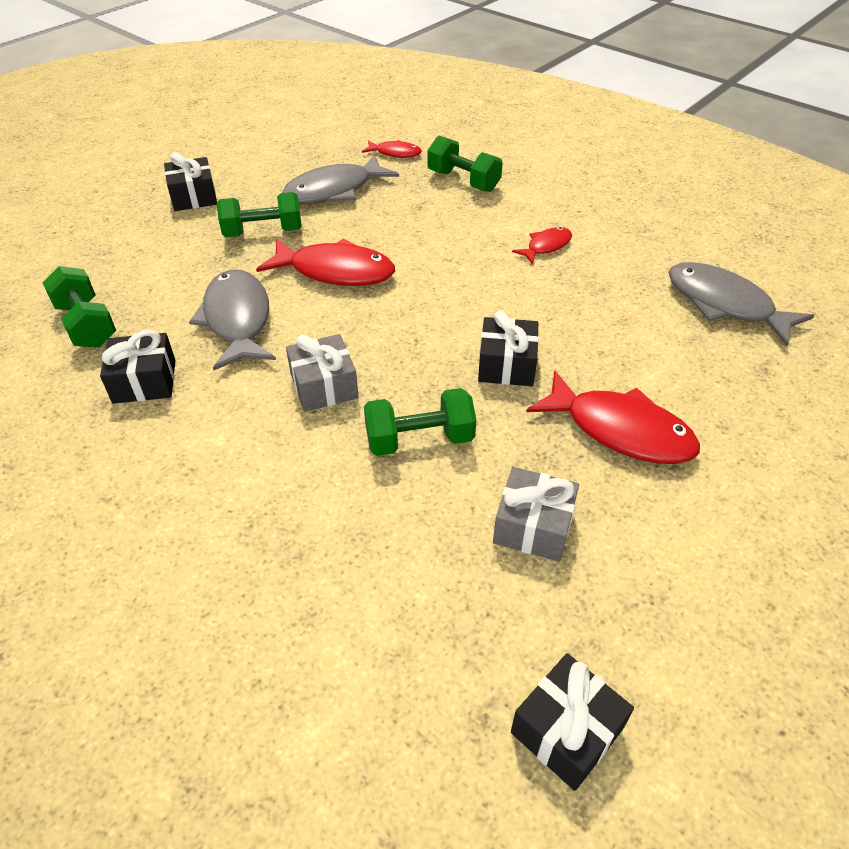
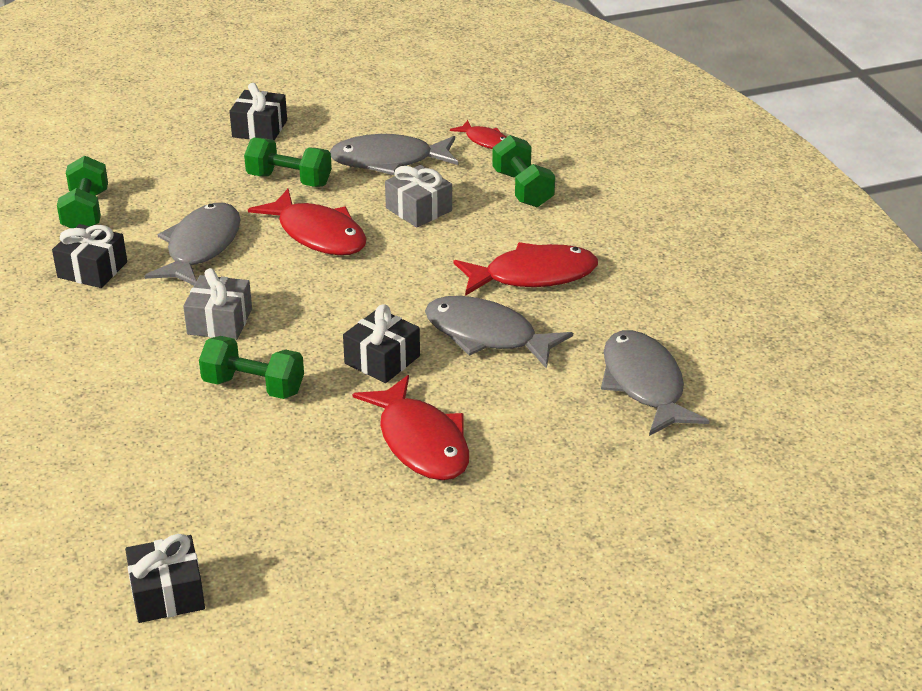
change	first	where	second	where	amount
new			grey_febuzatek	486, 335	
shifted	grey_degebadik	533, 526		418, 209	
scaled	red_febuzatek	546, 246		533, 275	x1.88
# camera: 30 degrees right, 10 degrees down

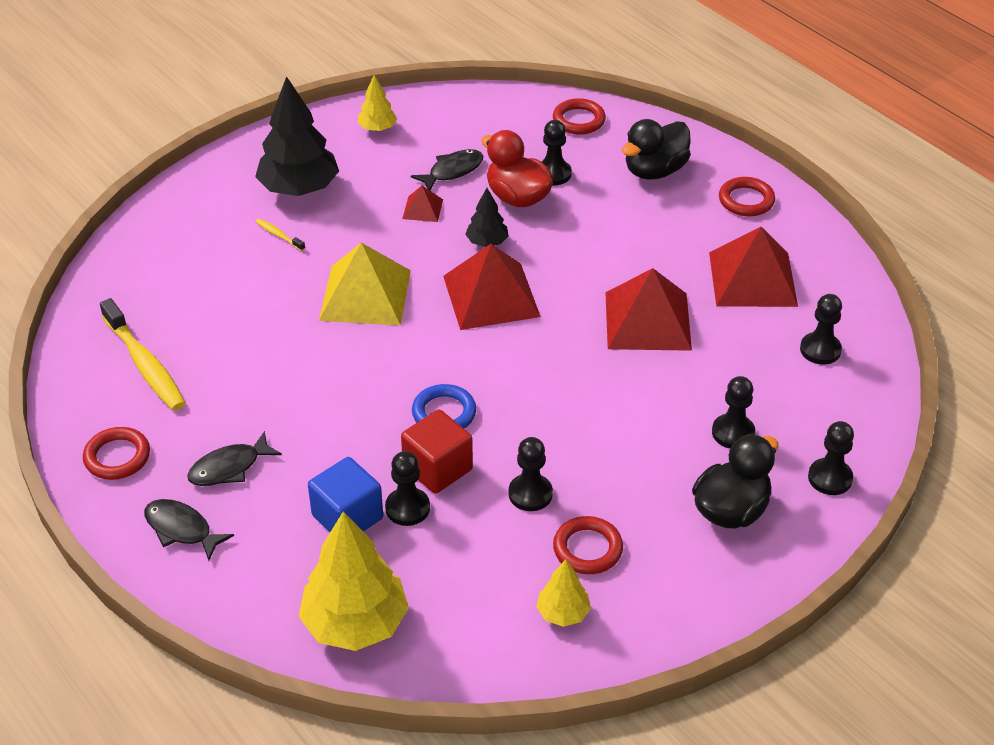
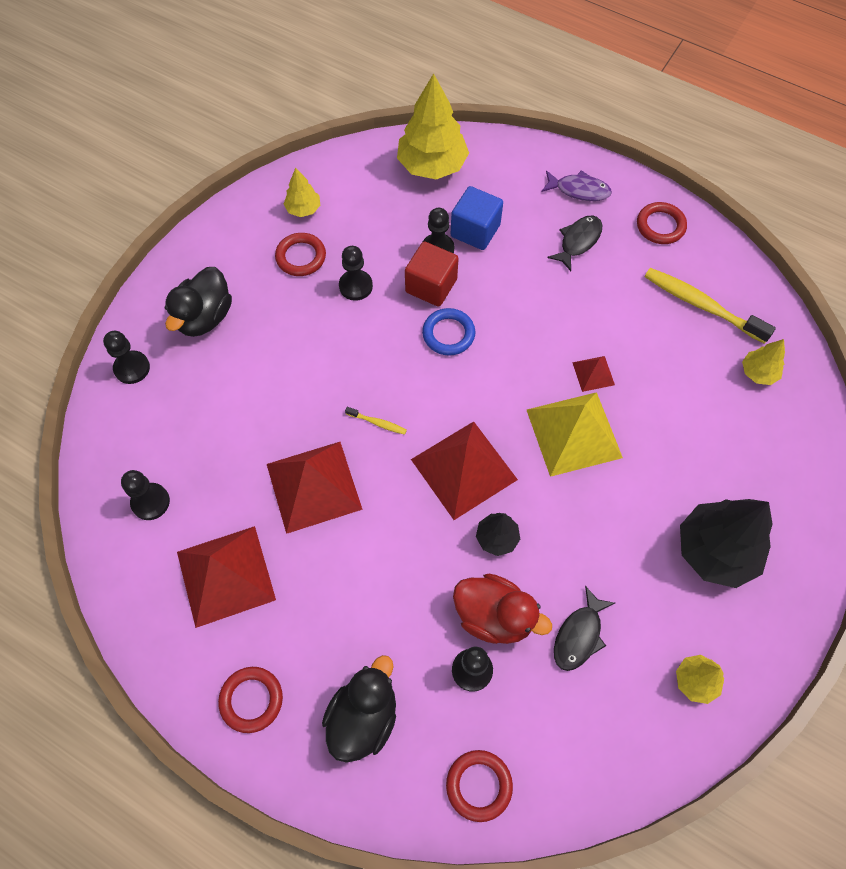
change	first	where	second	where	amount
gone	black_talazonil	733, 433			
new			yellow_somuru	758, 373	
shifted	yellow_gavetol	279, 235		377, 423	
shifted	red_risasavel	422, 209		593, 373	
repainted	black_febuzatek	181, 529	purple_febuzatek	579, 190	
# camera: 160 degrees right, 20 degrees up

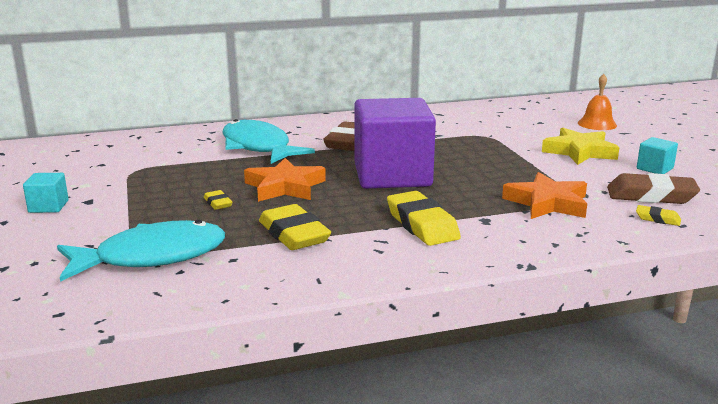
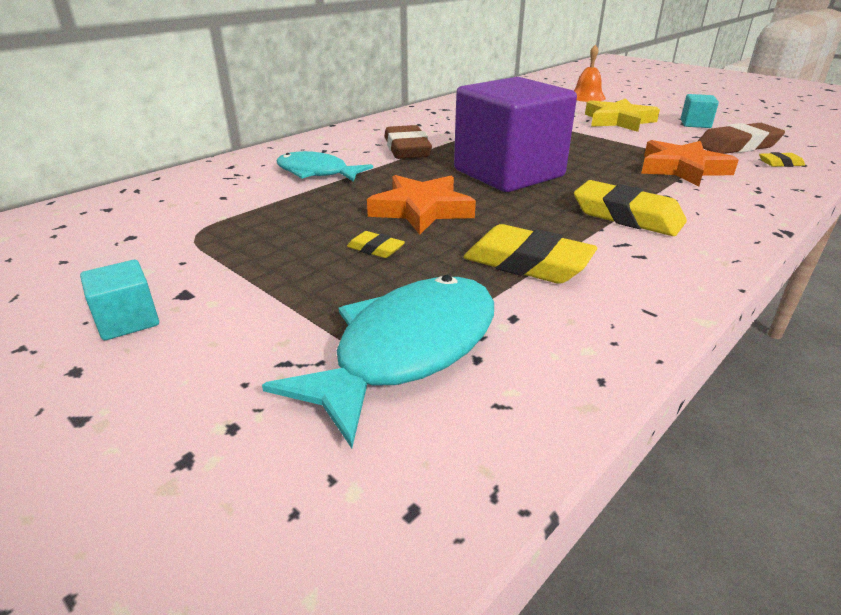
change	first	where	second	where	amount
scaled	turquoise_febuzatek	258, 147		317, 173	x0.66
# camera: 30 degrees left, 10 degrees up

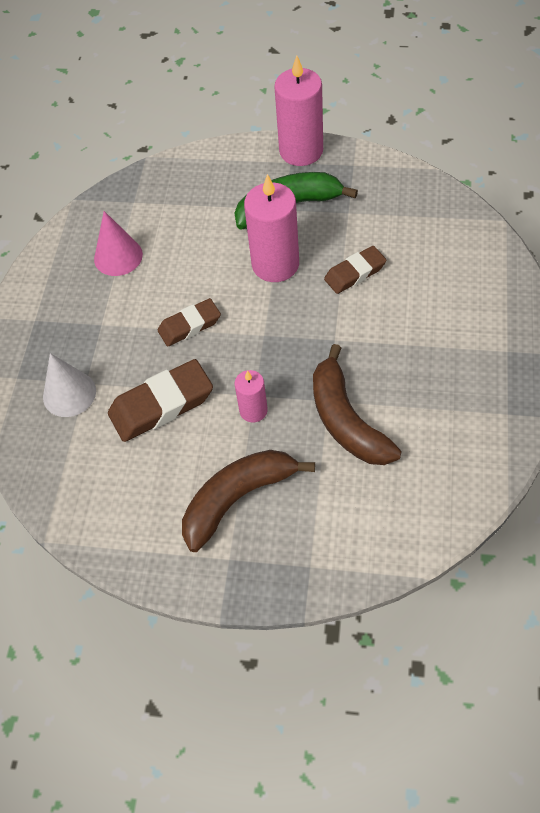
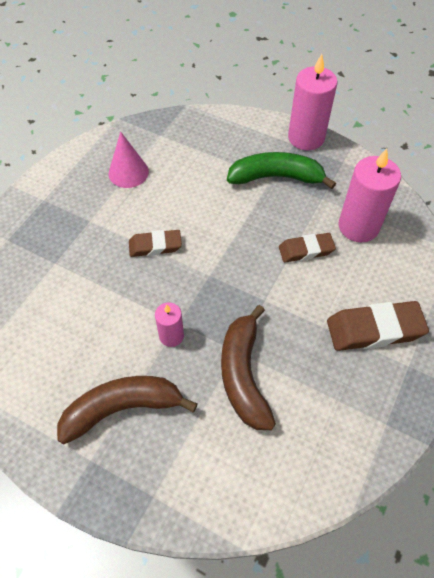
change	first	where	second	where	amount
gone	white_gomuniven	69, 393			
shifted	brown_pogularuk	161, 405		374, 329	
shifted	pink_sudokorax	275, 264		358, 226	
# camera: 15 degrees right, 0 degrees up

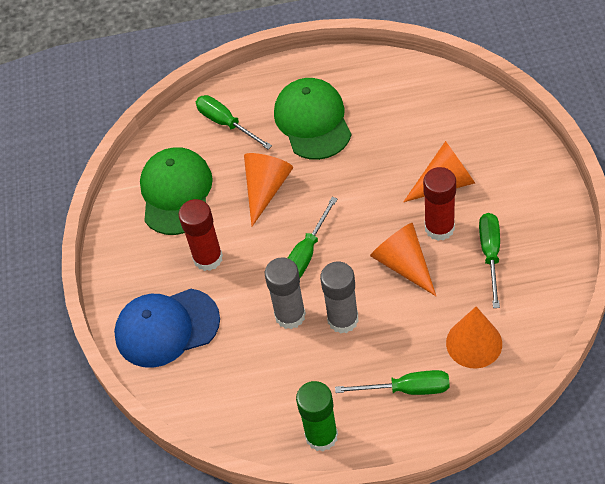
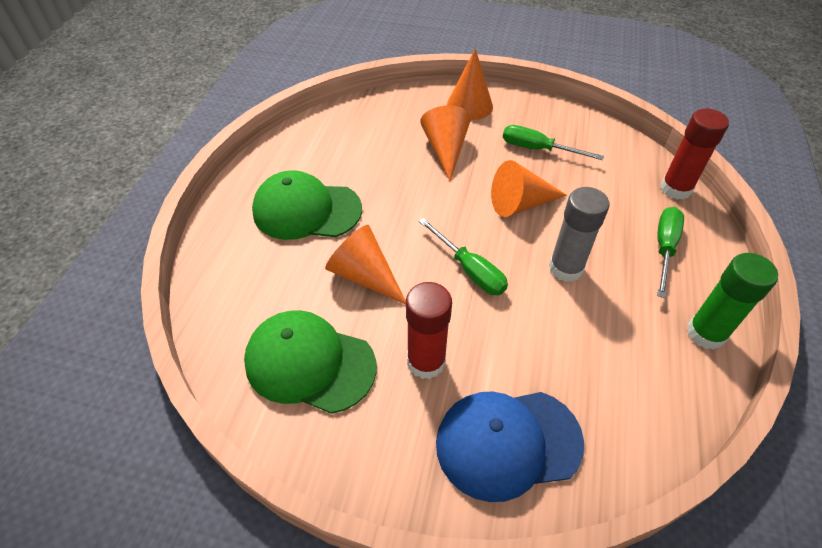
change	first	where	second	where	amount
gone	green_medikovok	226, 123			
gone	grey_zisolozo	290, 315			
shifted	red_zisolozo	439, 228		676, 189	
shifted	orange_gomuniven	474, 343		469, 105	
rotated	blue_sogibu	166, 328		508, 442	75 degrees clockwise
# camera: 75 degrees left, 5 degrees down

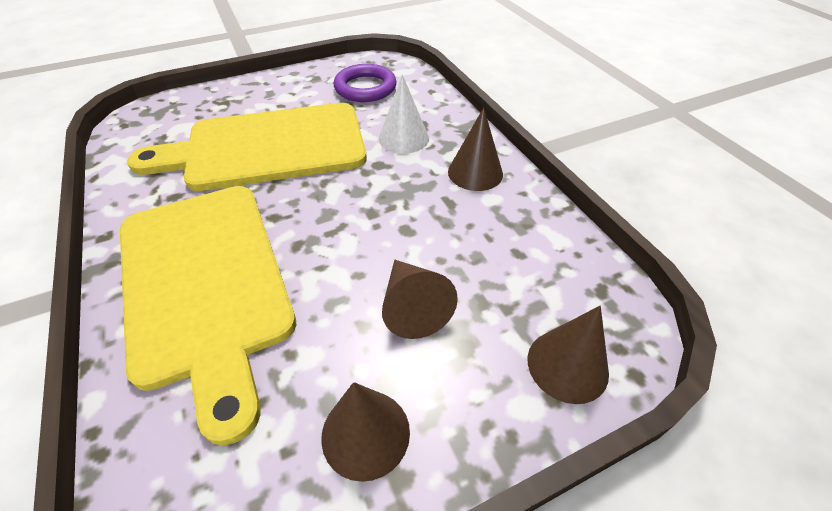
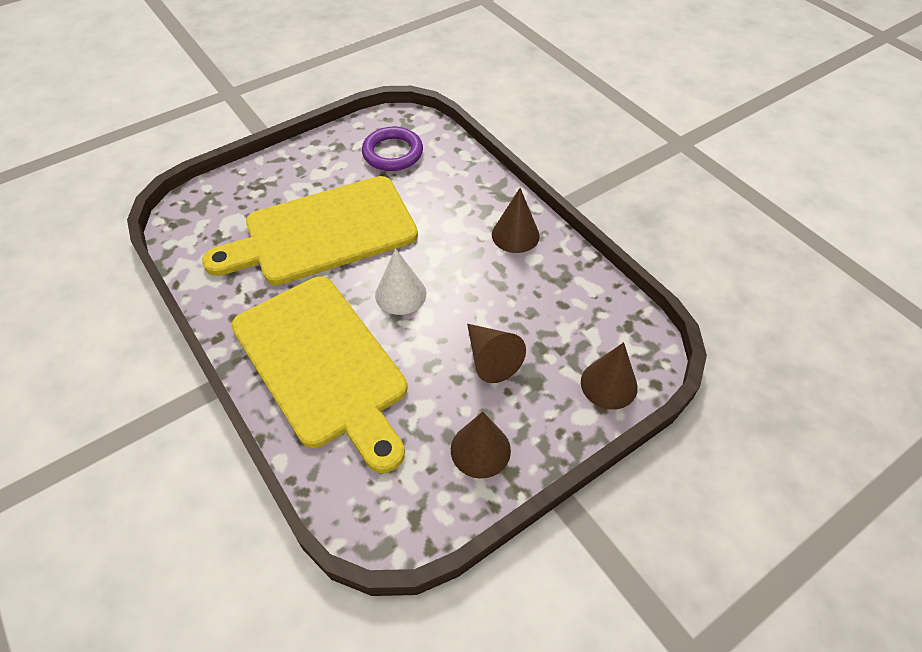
change	first	where	second	where	amount
shifted	white_gomuniven	403, 138		400, 294	
# camera: 10 degrees left, 5 degrees up

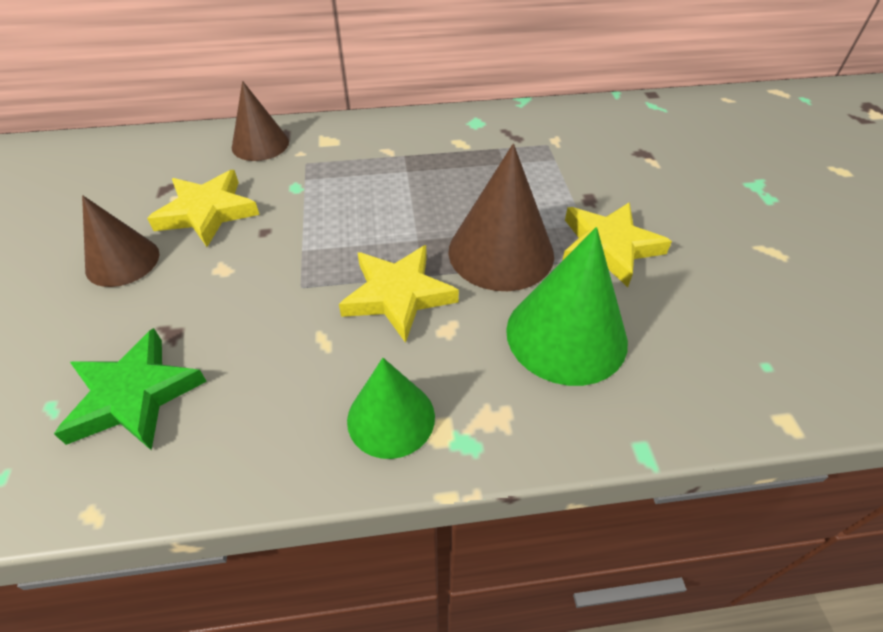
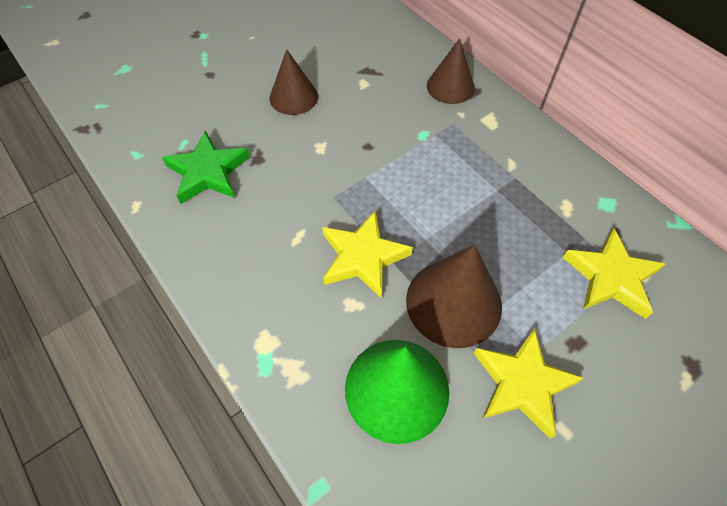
change	first	where	second	where	amount
gone	green_gomuniven	391, 418			
shifted	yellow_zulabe	207, 212		611, 277	
# camera: 60 degrees right, 10 degrees up

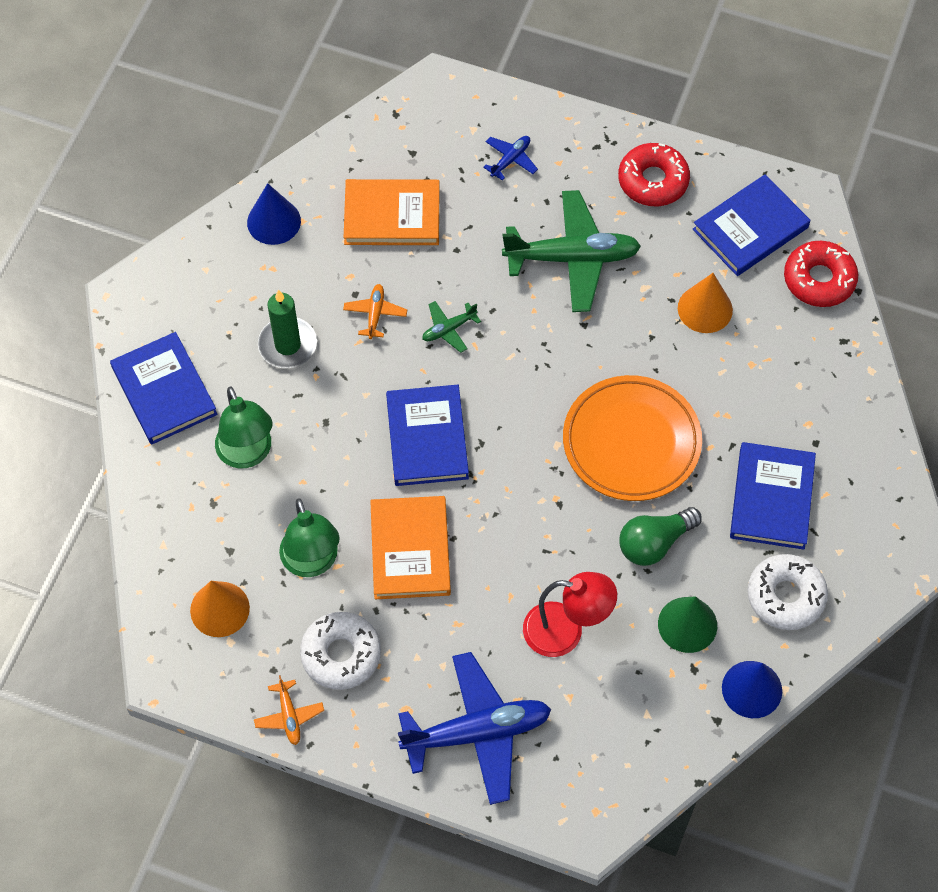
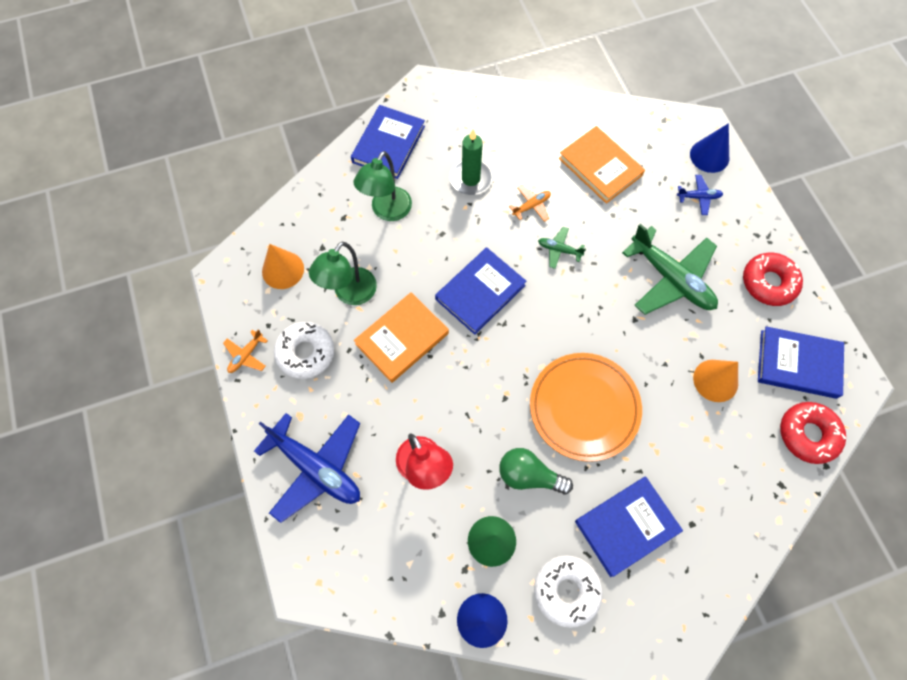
change	first	where	second	where	amount
shifted	blue_gomuniven	274, 221		709, 156	
# camera: 50 degrees right, 5 degrees up

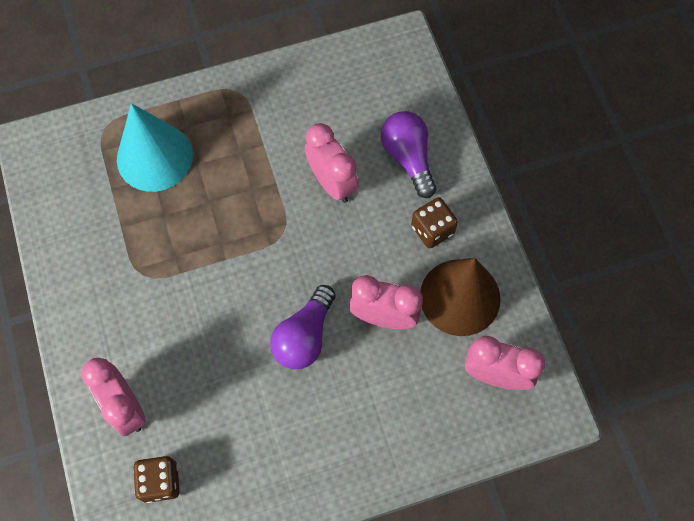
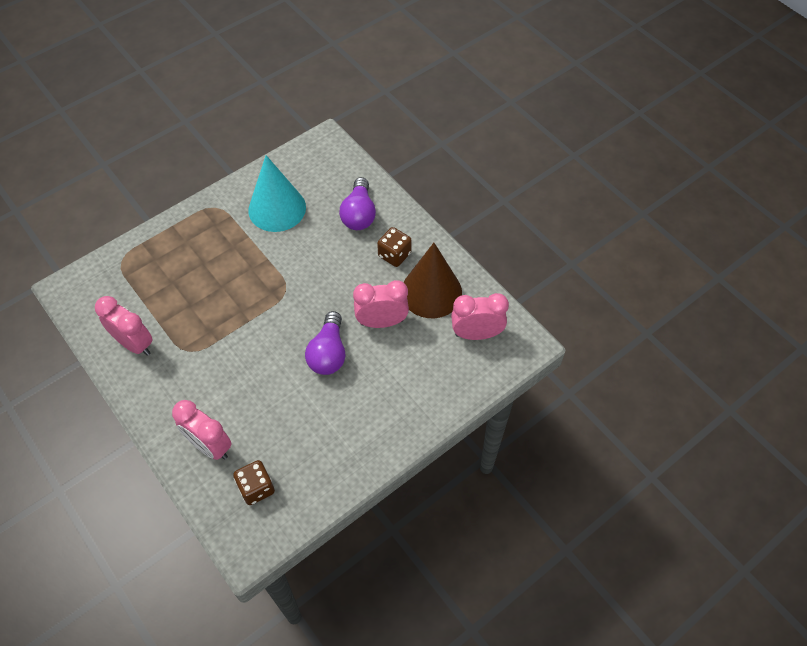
change	first	where	second	where	amount
shifted	turquoise_gomuniven	154, 157		277, 208	
shifted	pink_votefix	332, 183		134, 344	
rotated	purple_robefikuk	408, 158		359, 214	135 degrees counterclockwise
# camera: 20 degrees left, 10 degrees down

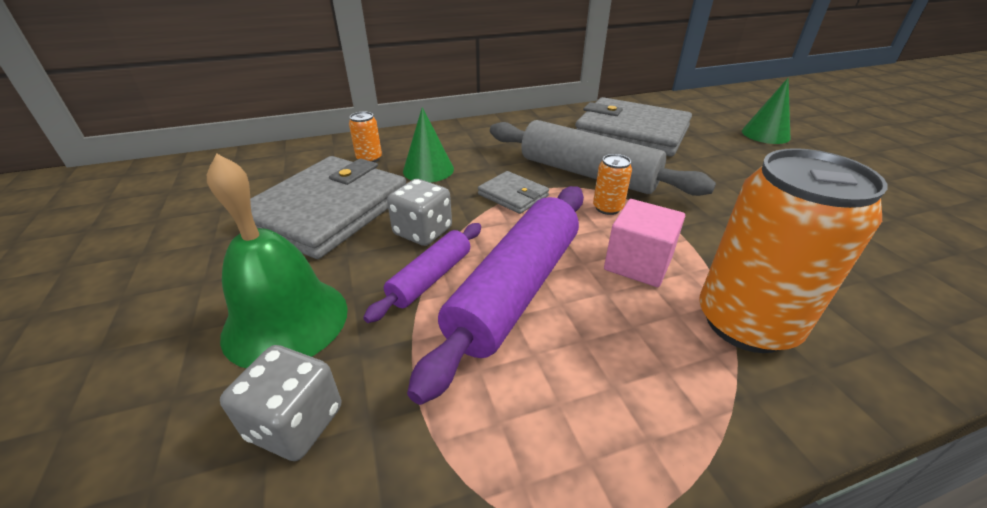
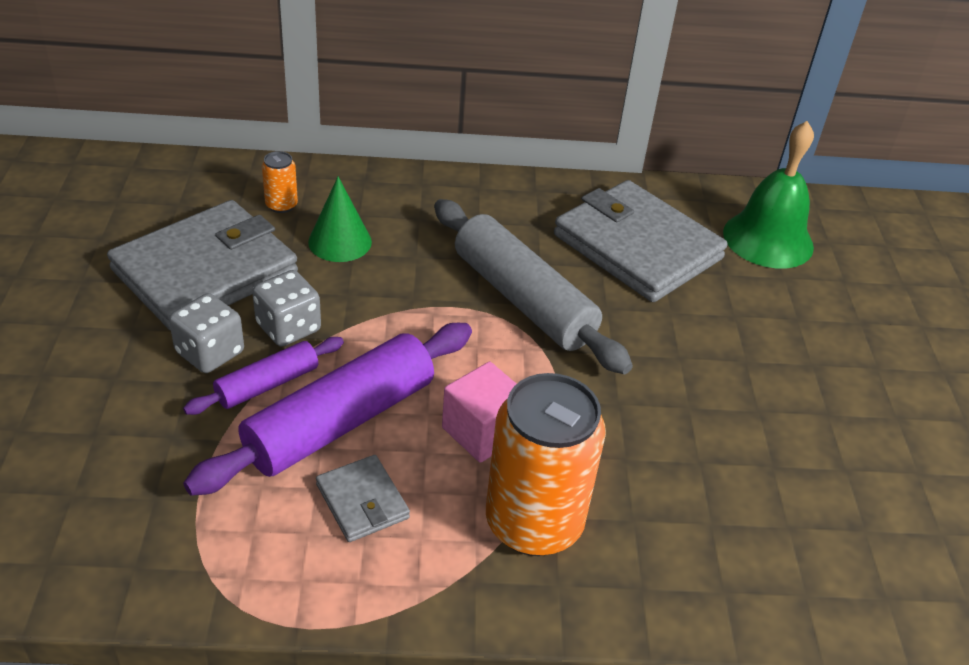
change	first	where	second	where	amount
gone	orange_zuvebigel	607, 208			
gone	green_gomuniven	765, 134			
shifted	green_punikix	286, 321		768, 239	
shifted	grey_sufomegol	295, 423		210, 352	
shifted	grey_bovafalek	513, 195		362, 501	
# camera: 15 degrees right, 5 degrees up

